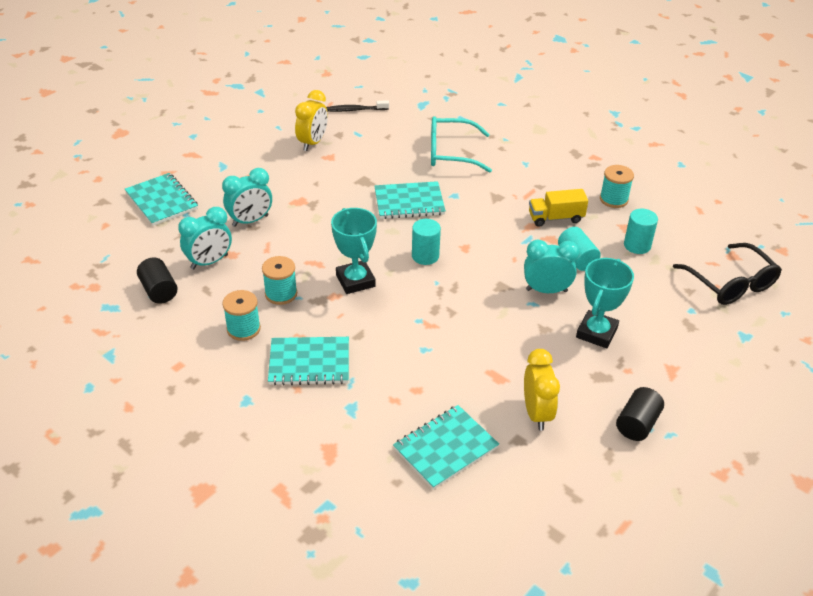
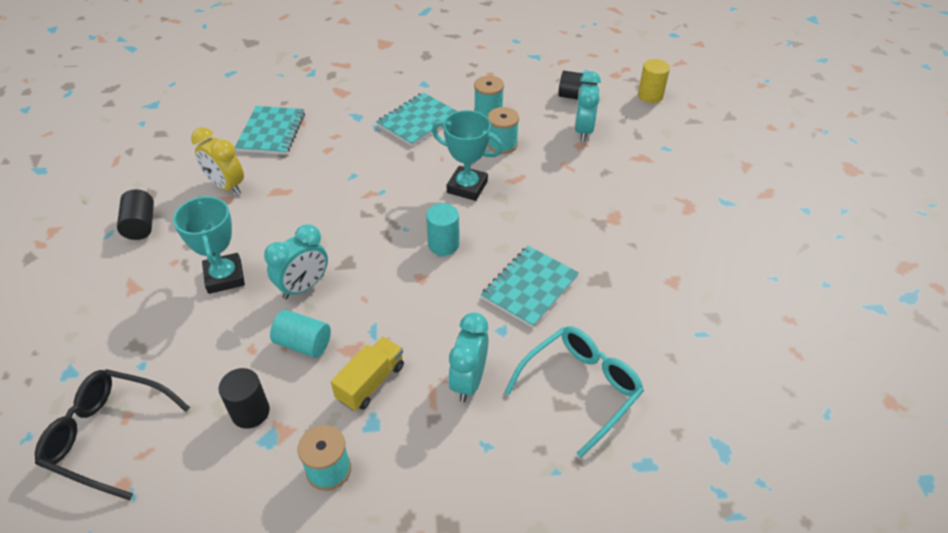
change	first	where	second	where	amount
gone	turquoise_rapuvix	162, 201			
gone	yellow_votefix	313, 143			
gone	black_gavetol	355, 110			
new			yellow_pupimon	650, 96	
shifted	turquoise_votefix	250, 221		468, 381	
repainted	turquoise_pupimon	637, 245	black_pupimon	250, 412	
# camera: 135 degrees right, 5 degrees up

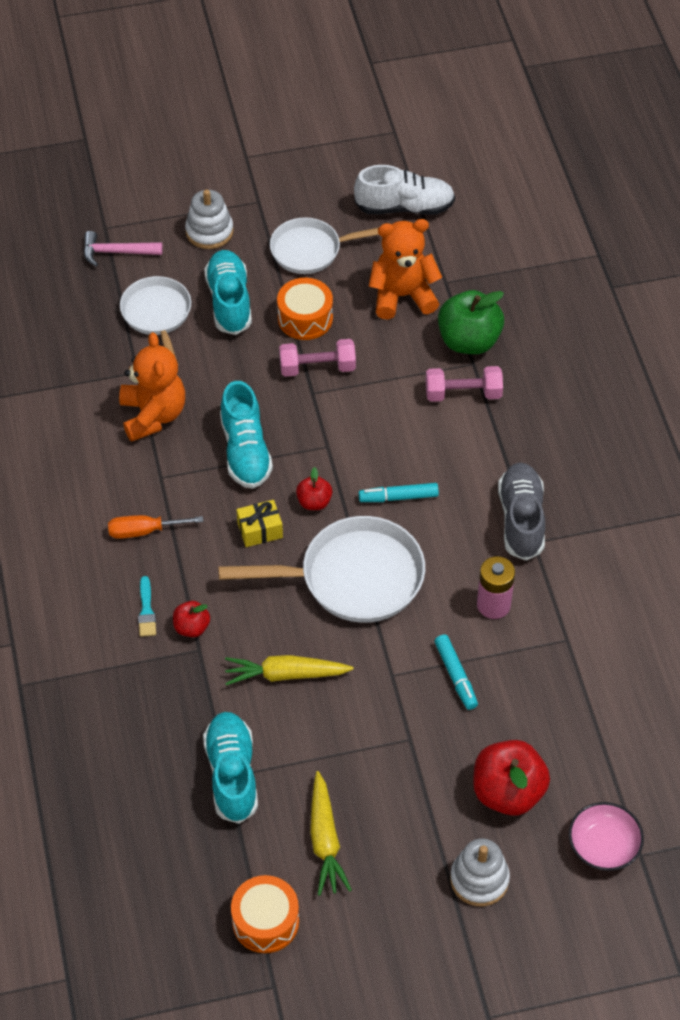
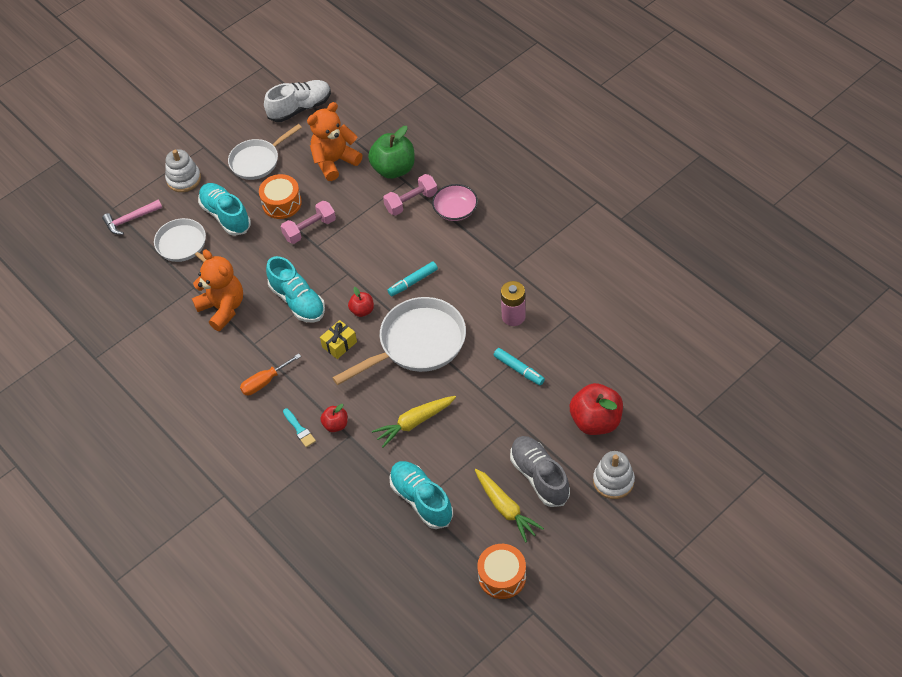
change	first	where	second	where	amount
shifted	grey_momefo	521, 519		539, 476	
shifted	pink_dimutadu	603, 845		455, 210	
# camera: 25 degrees left, 0 degrees up

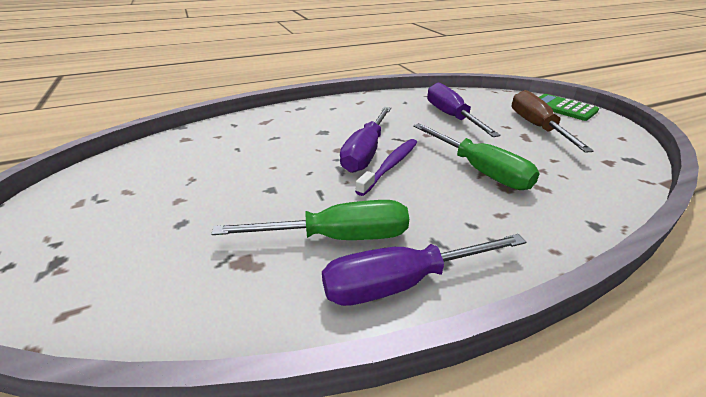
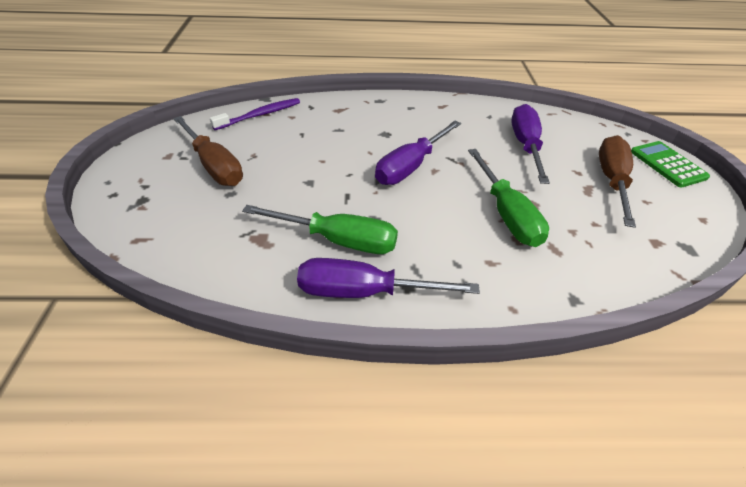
change	first	where	second	where	amount
new			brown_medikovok	214, 166	
shifted	purple_gavetol	390, 166		260, 115	
# camera: 20 degrees right, 10 degrees up

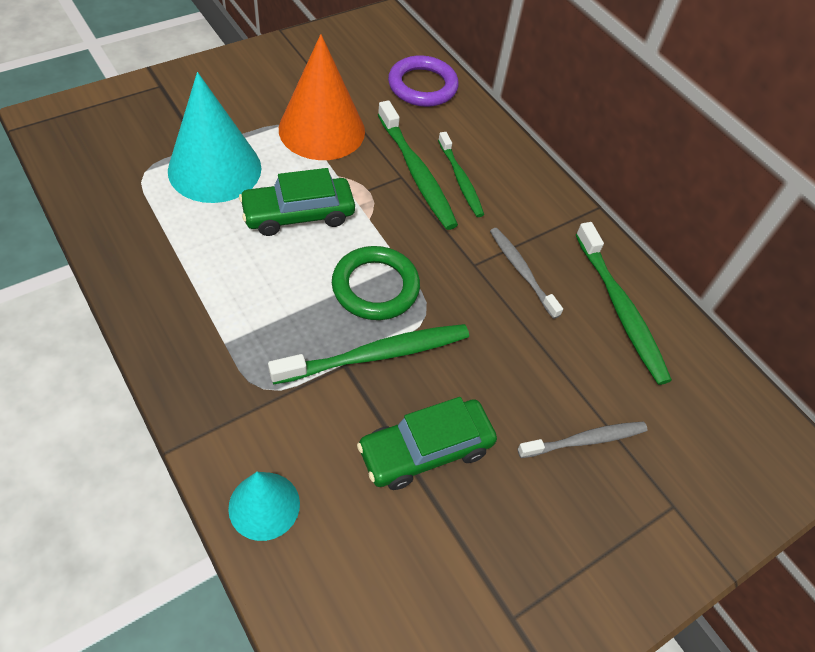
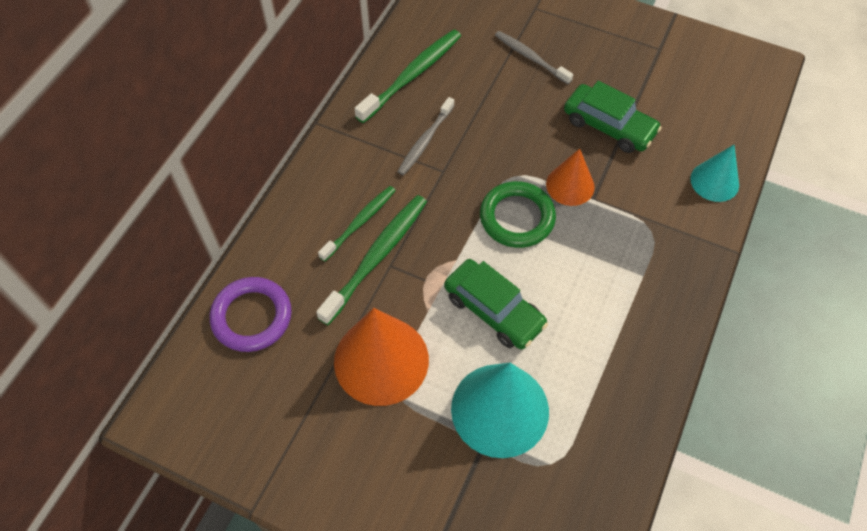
change	first	where	second	where	amount
swapped	green_gavetol	376, 355	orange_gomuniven	570, 185	
# camera: 115 degrees left, 5 degrees up

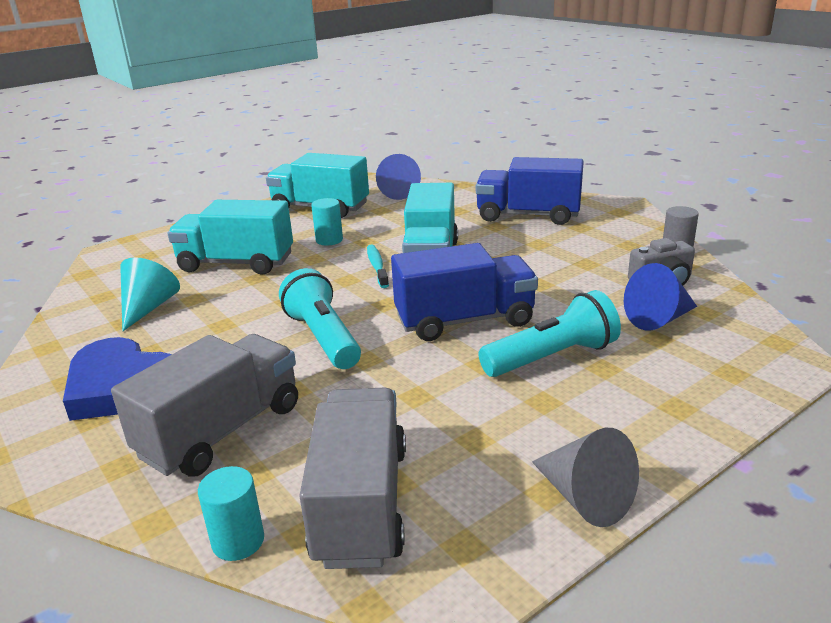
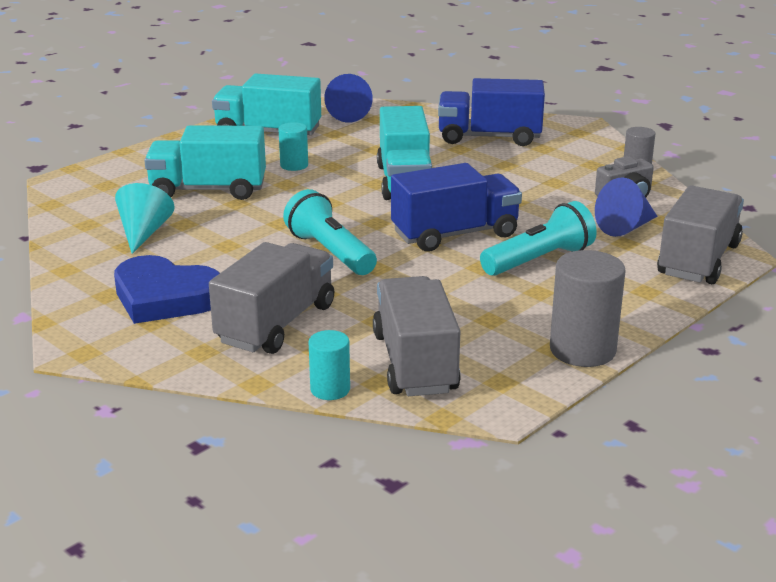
change	first	where	second	where	amount
gone	turquoise_gavetol	377, 266			
new			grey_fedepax	698, 260	
swapped	grey_gomuniven	584, 497	grey_pupimon	582, 350	
# camera: 10 degrees left, 0 degrees up

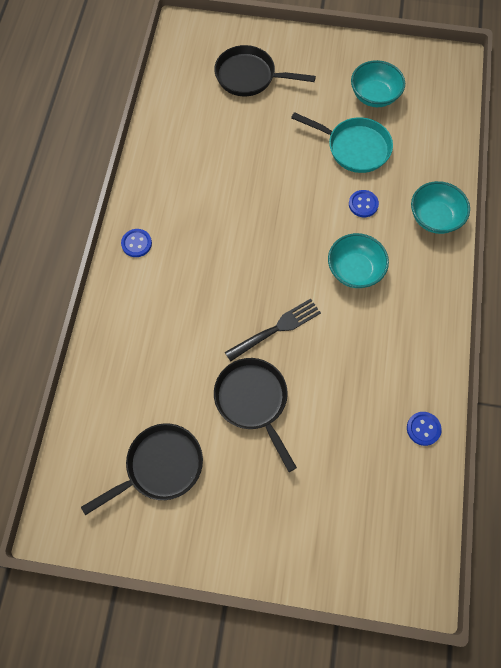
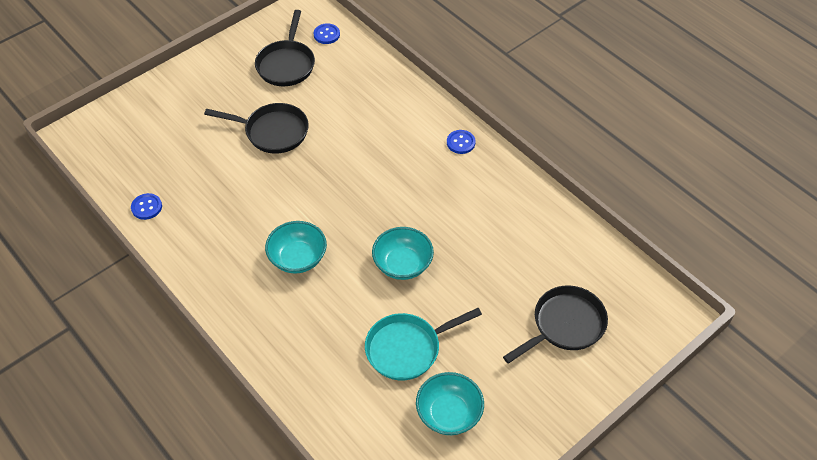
change	first	where	second	where	amount
gone	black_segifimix	276, 329			
shifted	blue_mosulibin	363, 204		326, 34	
shifted	turquoise_dimutadu	434, 217		402, 264	
# camera: 130 degrees right, 15 degrees down

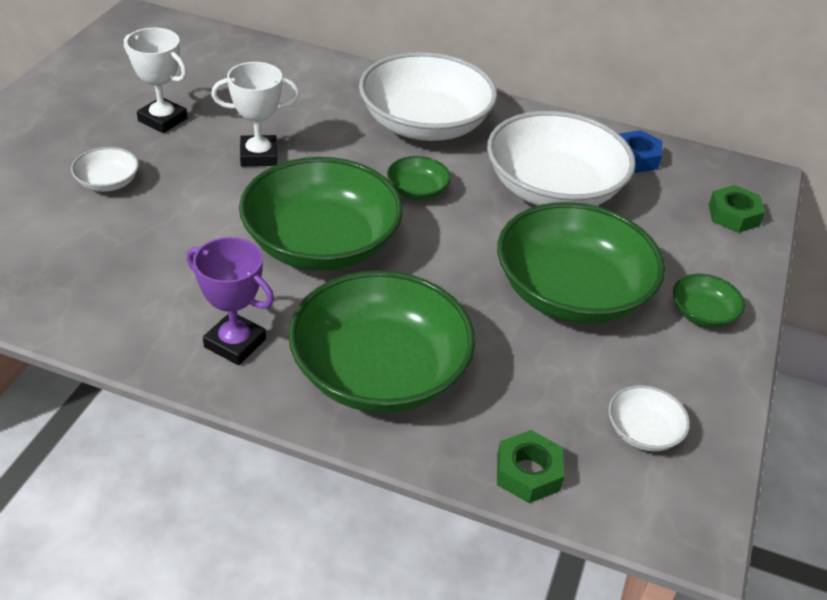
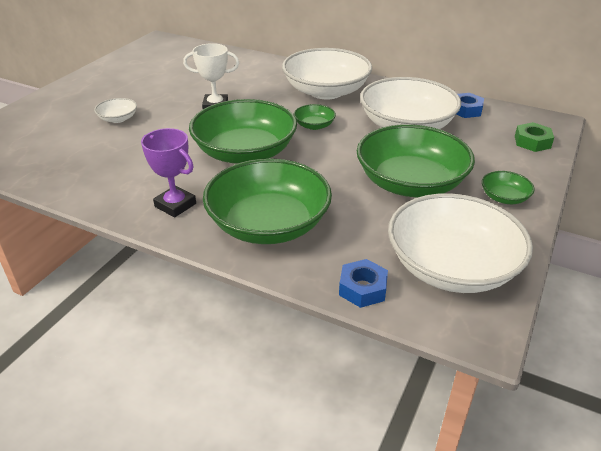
change	first	where	second	where	amount
gone	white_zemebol	162, 120			
repainted	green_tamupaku	528, 473	blue_tamupaku	362, 288	
scaled	white_dimutadu	643, 431		451, 266	x2.32
# camera: 10 degrees right, 5 degrees down

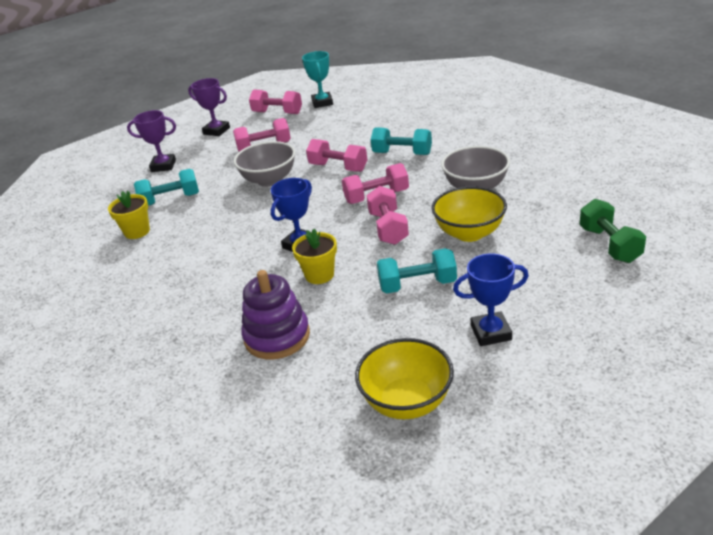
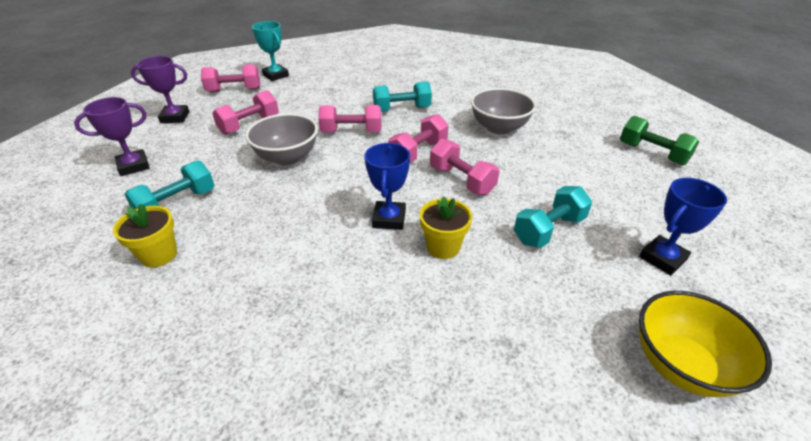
change	first	where	second	where	amount
gone	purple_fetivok	277, 336			
gone	yellow_dimutadu	469, 233			
# camera: 35 degrees left, 5 degrees up

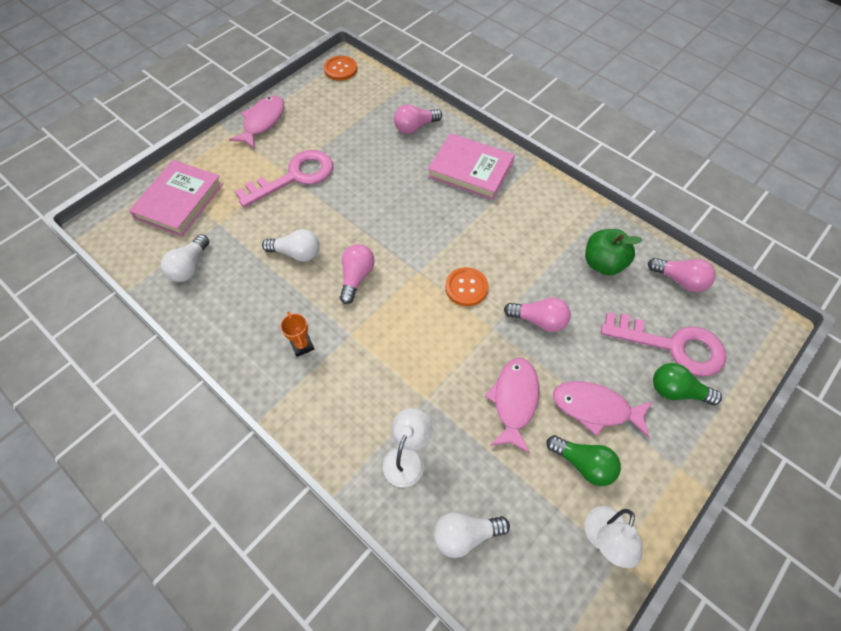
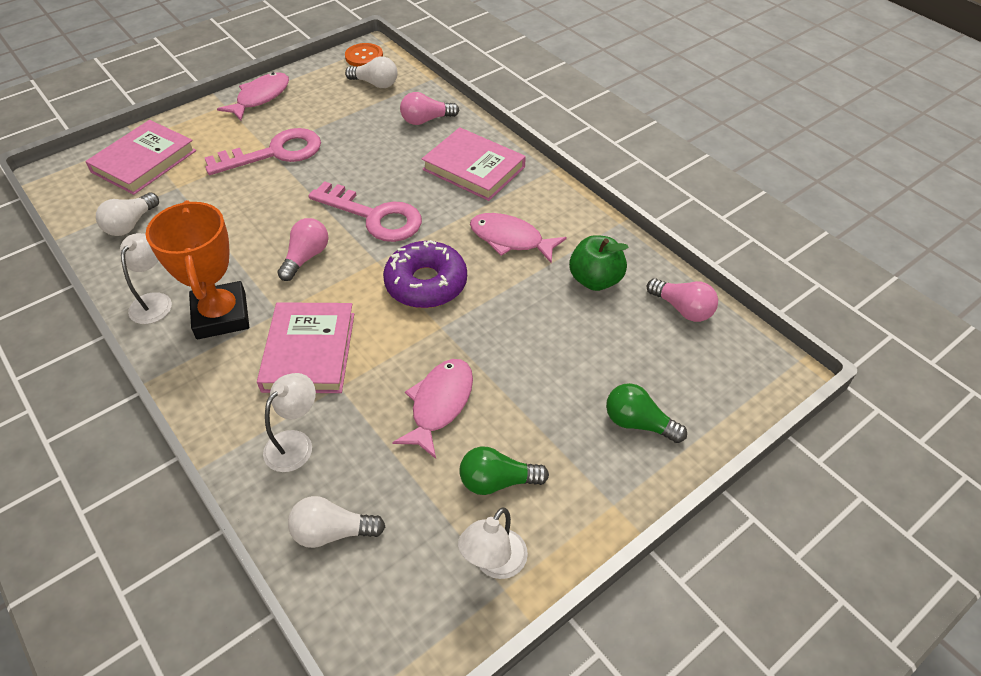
change	first	where	second	where	amount
gone	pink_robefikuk	539, 320			
new			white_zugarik	154, 301	
new			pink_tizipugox	309, 351	
shifted	white_robefikuk	296, 253		375, 84	
shifted	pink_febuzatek	595, 408		510, 239	
shifted	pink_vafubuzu	672, 346		374, 216	
swapped	orange_mosulibin	466, 287	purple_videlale	426, 283	
rotated	green_robefikuk	583, 463		497, 481	135 degrees clockwise
scaled	orange_zemebol	302, 345		221, 315	x2.36
# camera: 10 degrees right, 10 degrees down

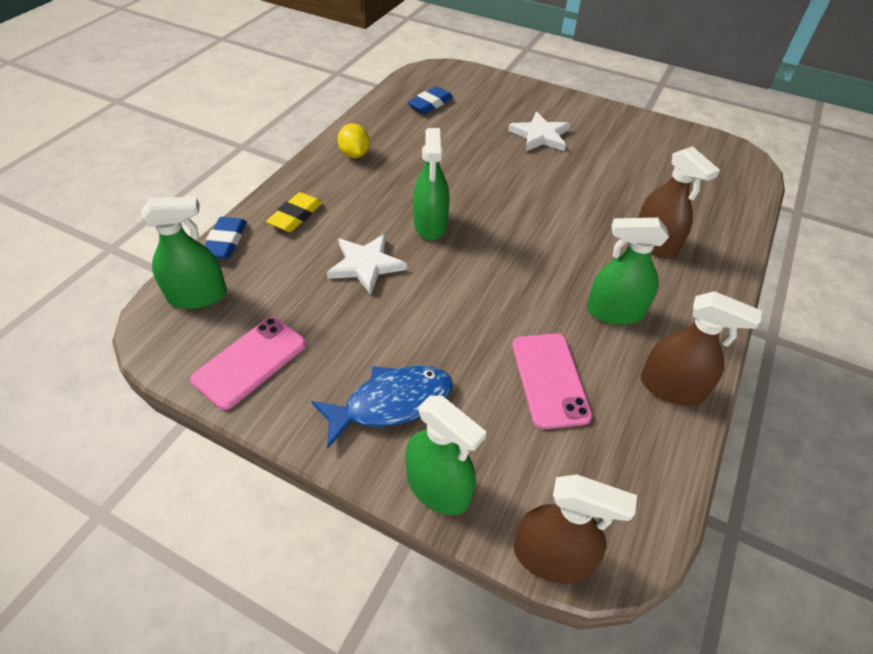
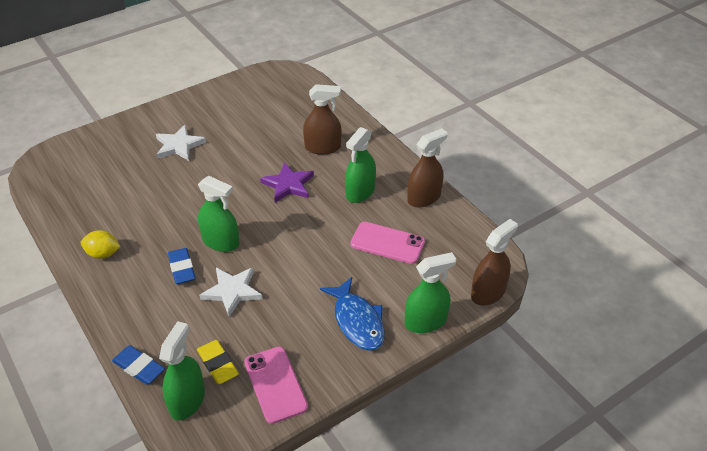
change	first	where	second	where	amount
new			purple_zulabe	288, 185	
shifted	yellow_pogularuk	296, 216		218, 364	
shifted	blue_pogularuk	430, 104		182, 268	
rotated	blue_febuzatek	391, 403		357, 321	150 degrees clockwise
# camera: 60 degrees left, 5 degrees down

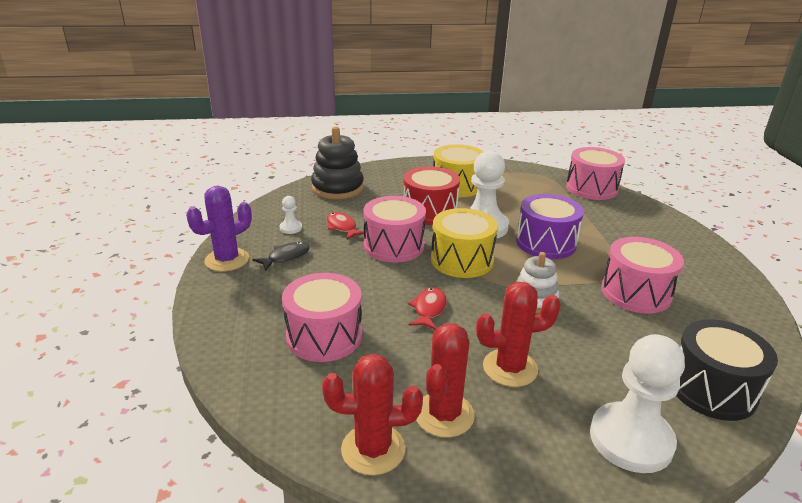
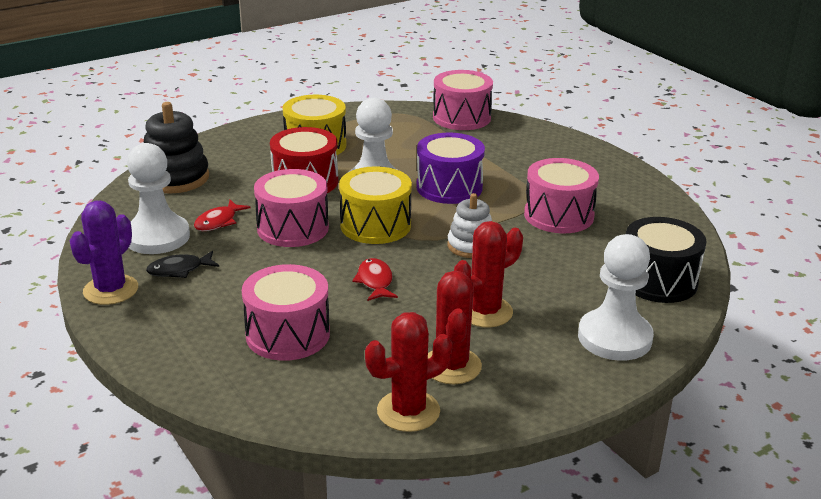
change	first	where	second	where	amount
rotated	black_febuzatek	286, 257		179, 270	135 degrees counterclockwise
rotated	red_febuzatek	342, 227		218, 222	90 degrees counterclockwise
scaled	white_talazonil	291, 228		157, 237	x2.30
# camera: 25 degrees left, 0 degrees up

